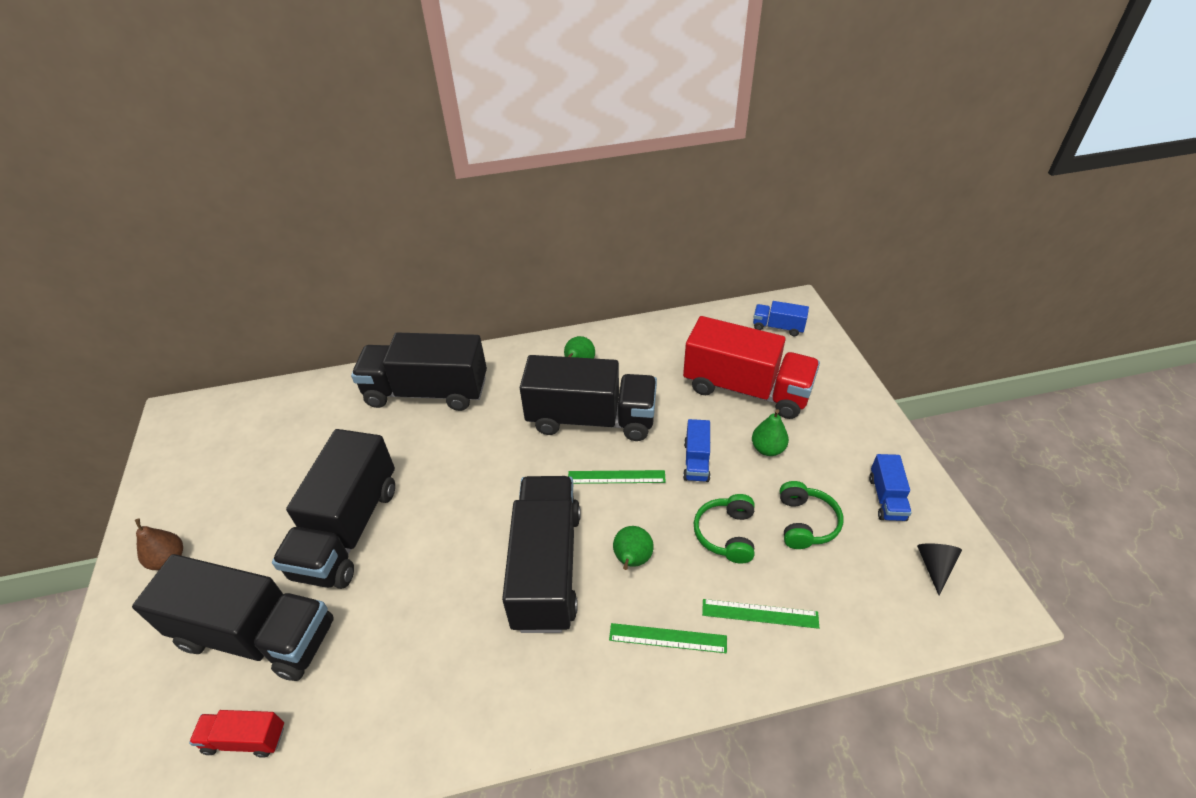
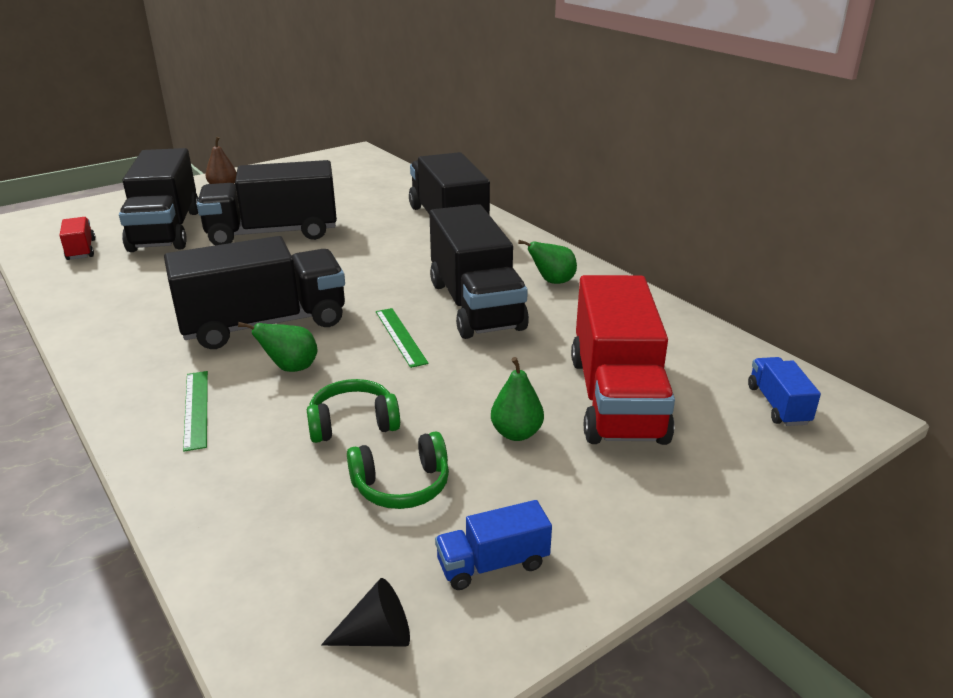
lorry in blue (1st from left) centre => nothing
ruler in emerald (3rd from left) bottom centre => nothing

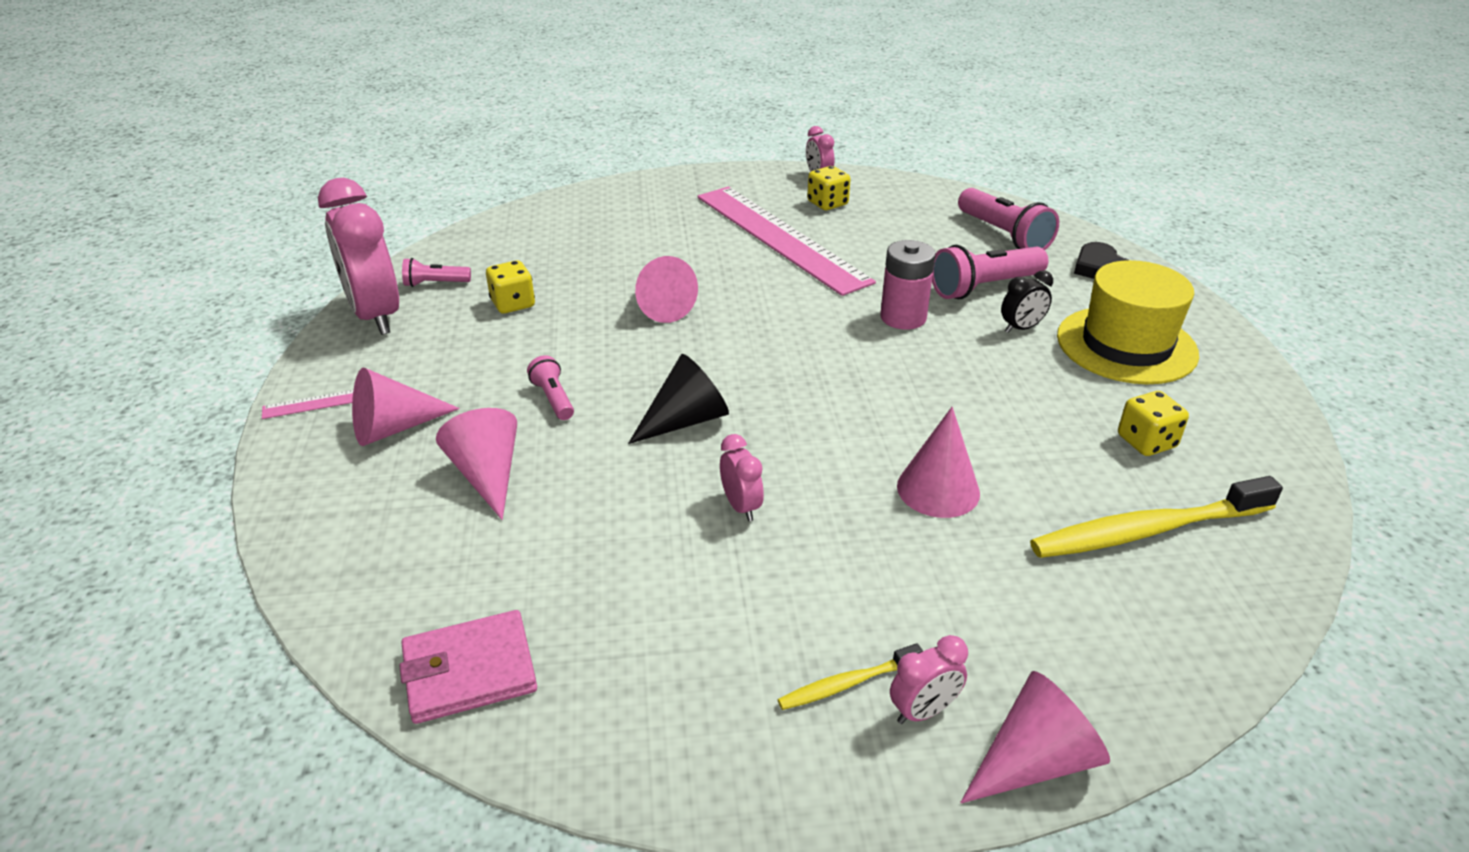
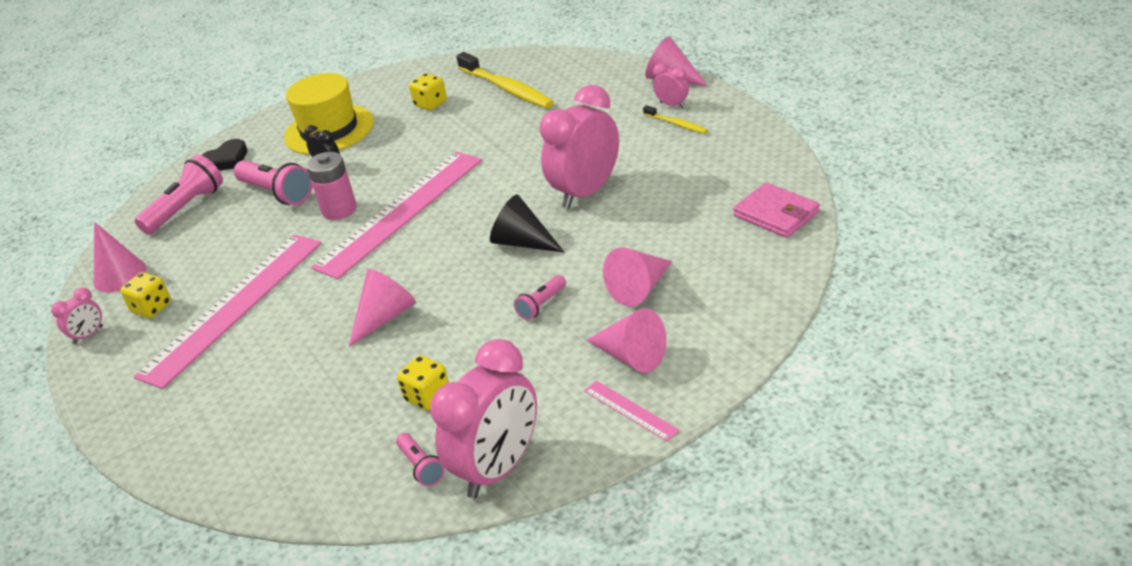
alarm clock in rose-pink (2nd from left in the first image) centre => alarm clock in rose-pink (3rd from left) top centre, x2.23
cone shape in rose-pink (4th from left in the first image) centre => cone shape in rose-pink (1st from left) middle left, moved
nothing => ruler in rose-pink (2nd from left) centre

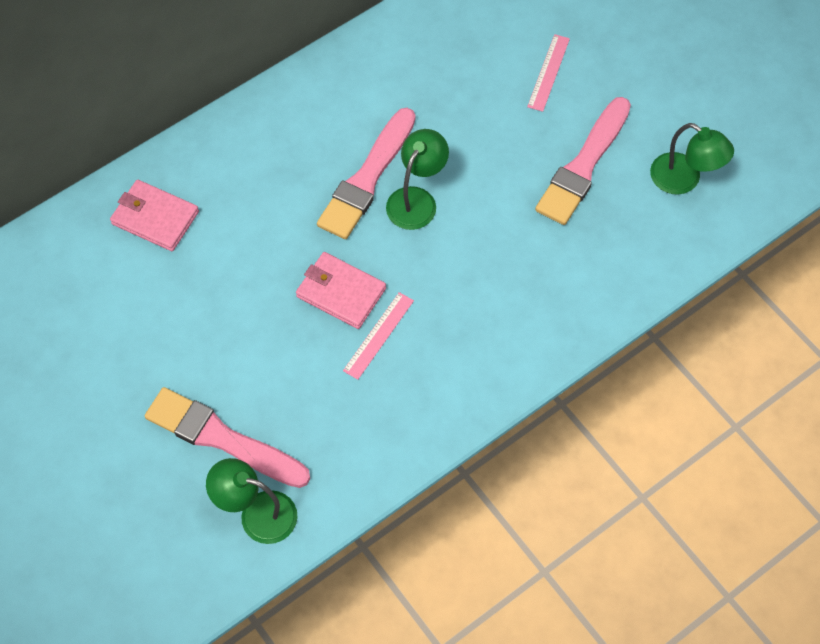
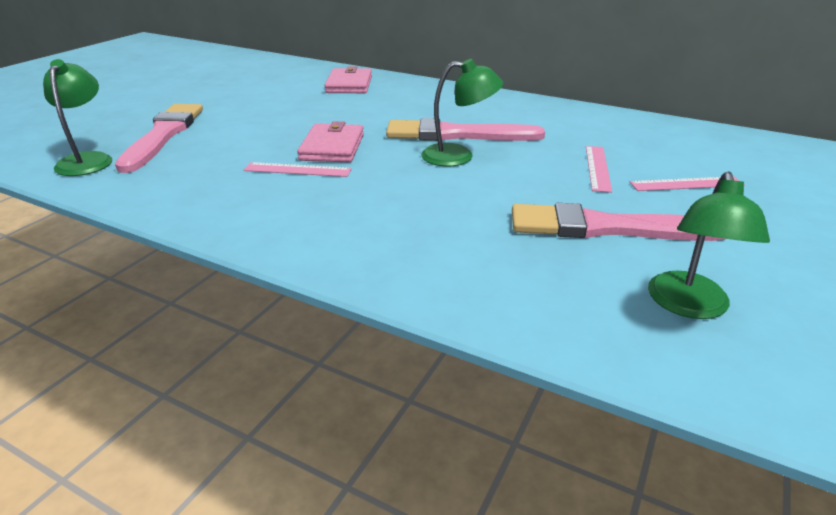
nothing => ruler in rose-pink (2nd from left) top right

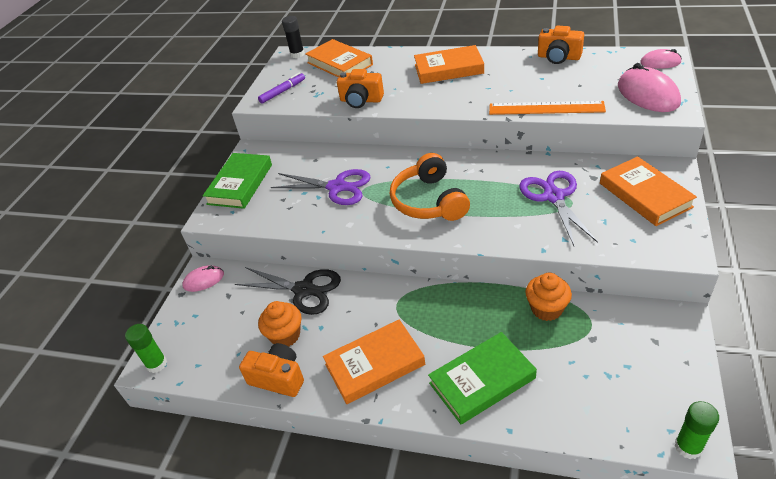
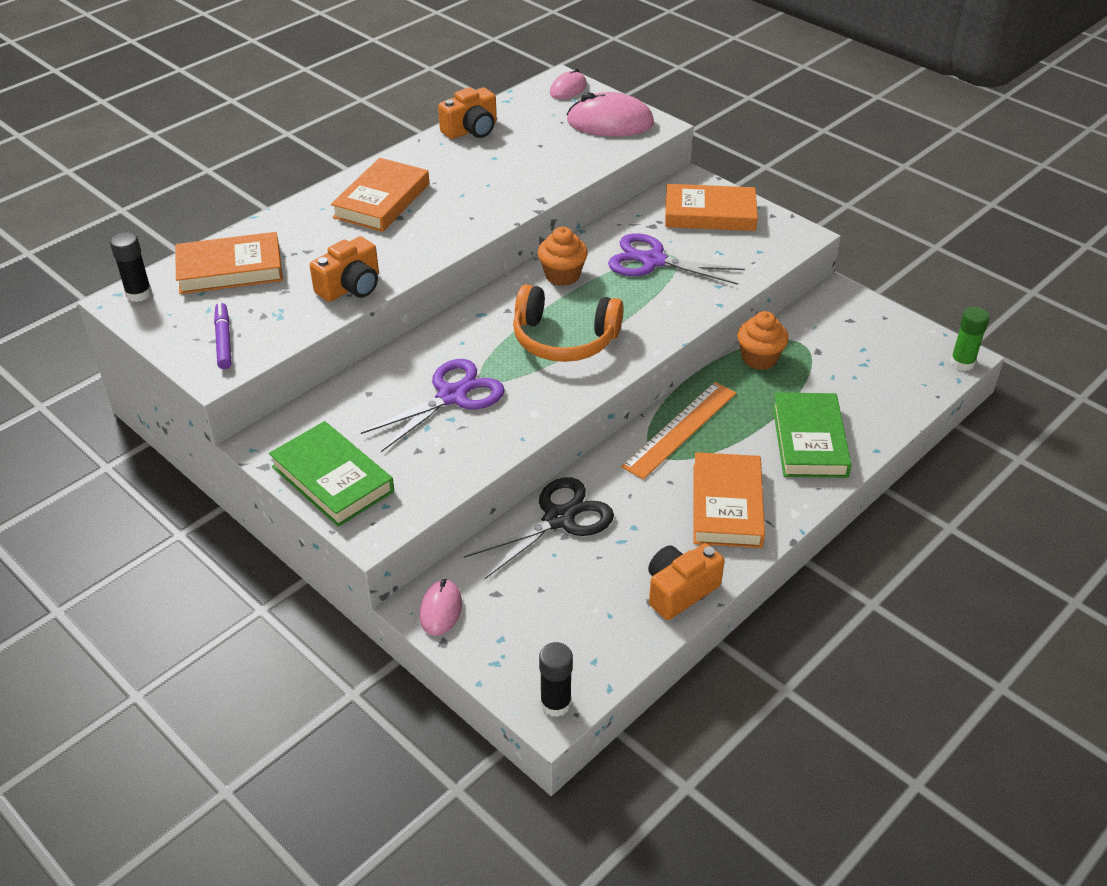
glue in emerald (1st from left) bottom left => glue in ebony (2nd from left) bottom centre
fairy cake in orange (1st from left) bottom centre => fairy cake in orange (1st from left) top centre, moved
ruler in orange top right => ruler in orange centre, moved

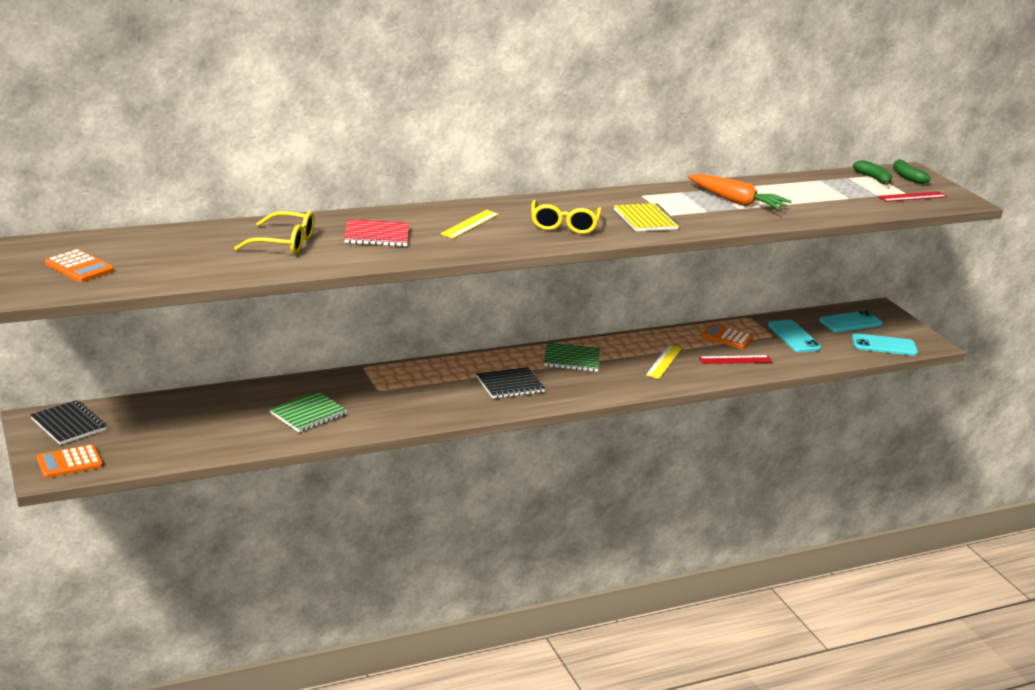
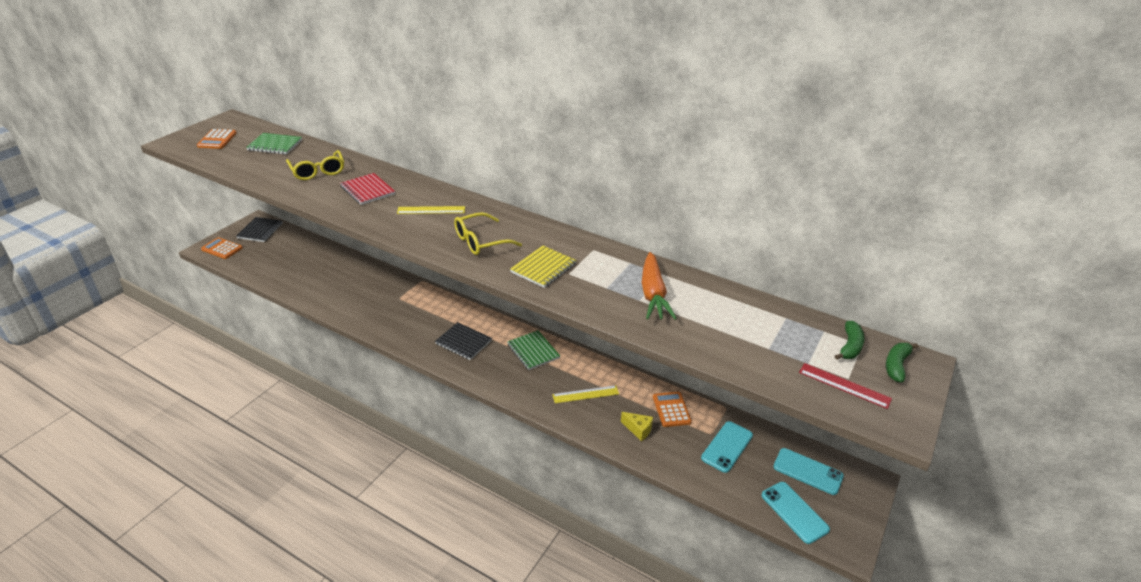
notebook in emerald (1st from left) middle left => notebook in emerald (1st from left) top left, moved
ruler in crimson (1st from left) middle right => cheese in bright yellow bottom centre

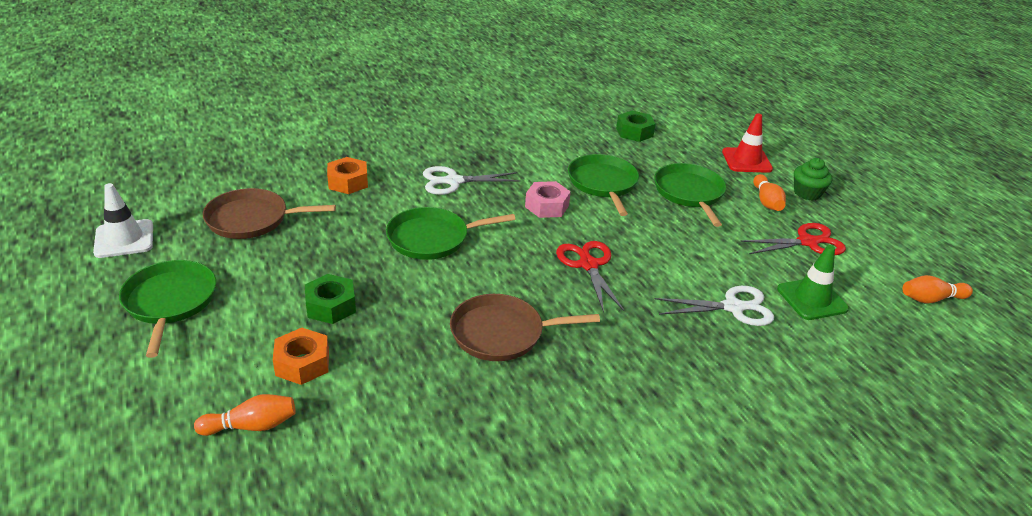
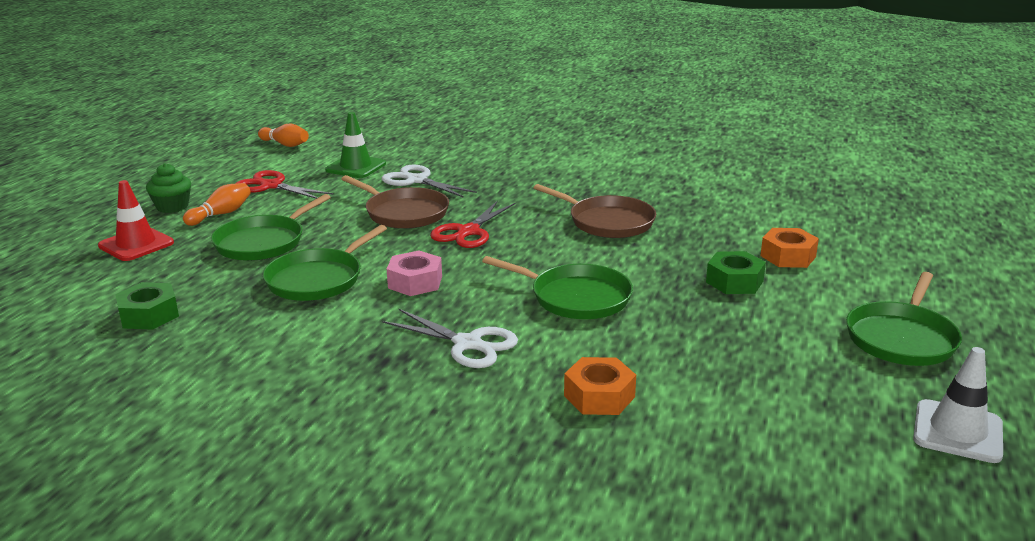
tenpin in orange (1st from left) bottom left => nothing
pan in dark brown (1st from left) middle left => pan in dark brown (1st from left) centre, moved

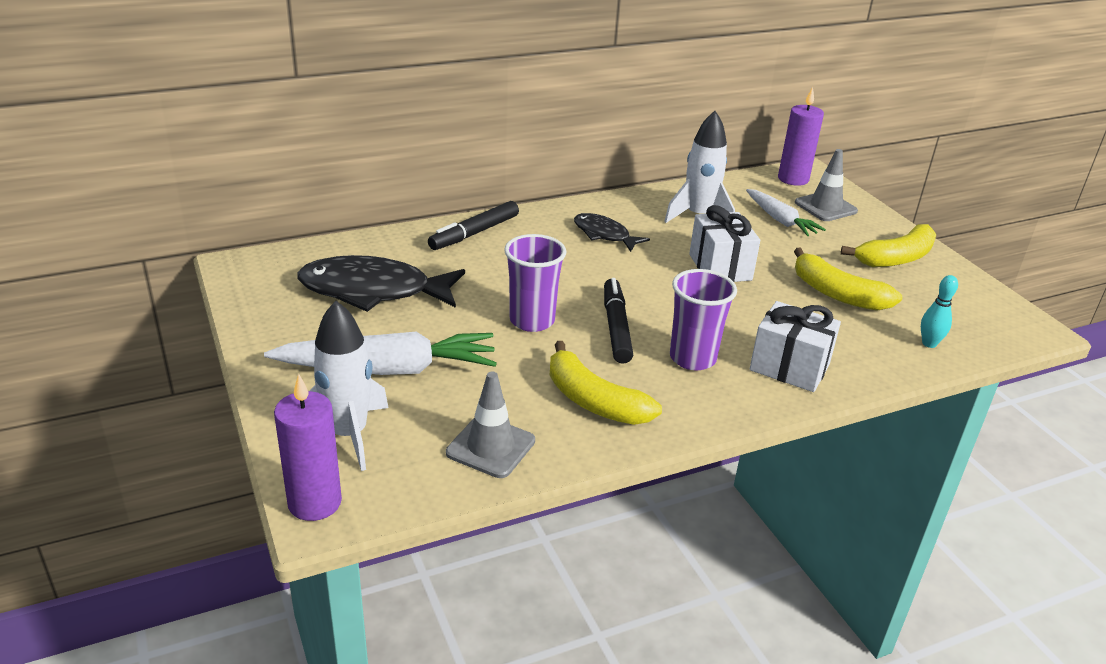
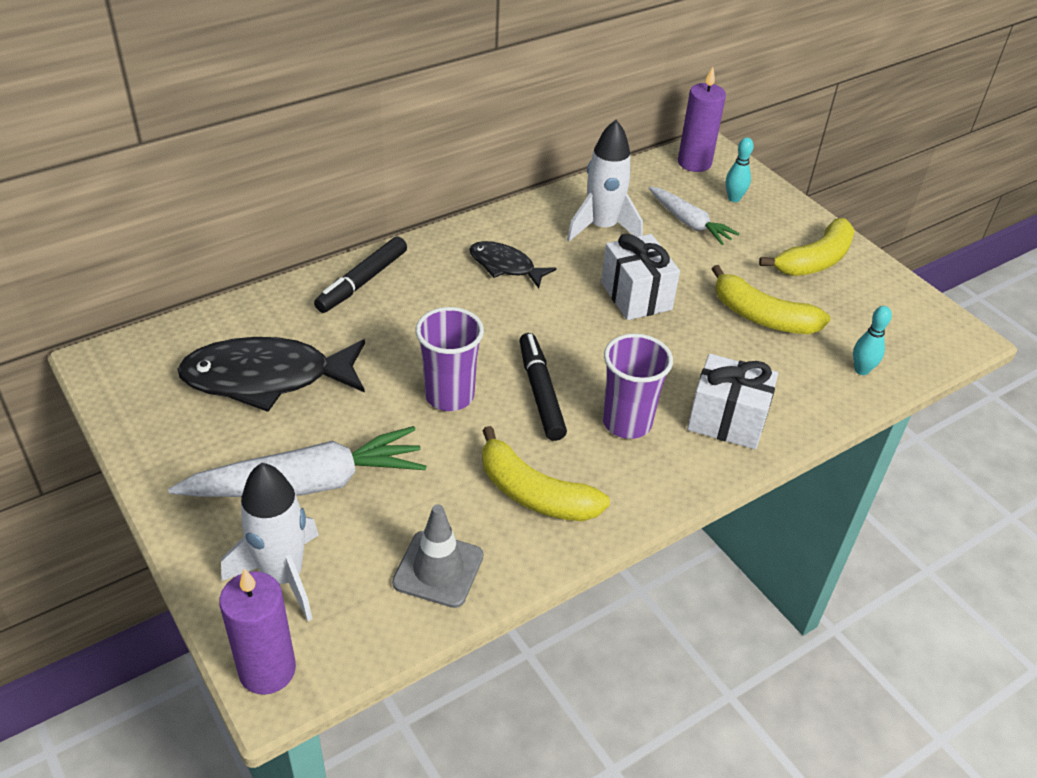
road cone in gray (2nd from left) top right => tenpin in turquoise (1st from left) top right

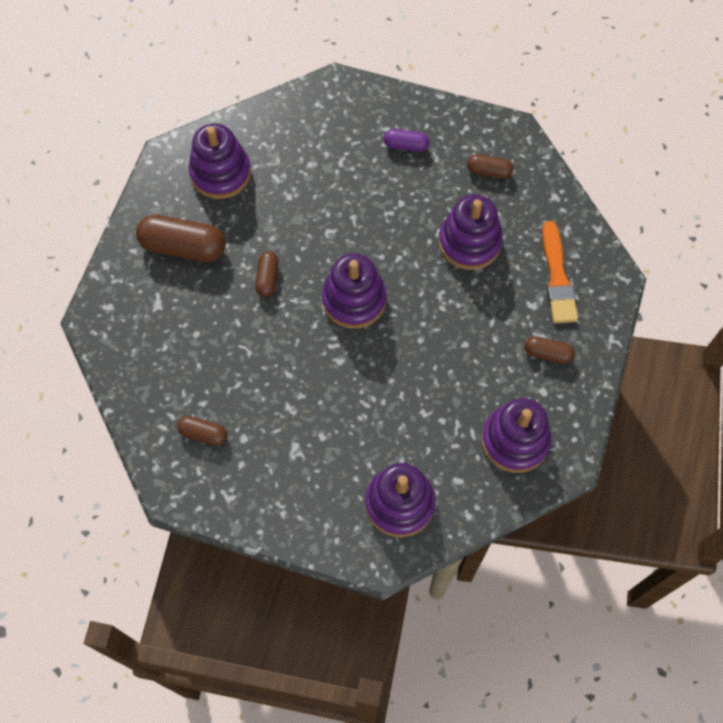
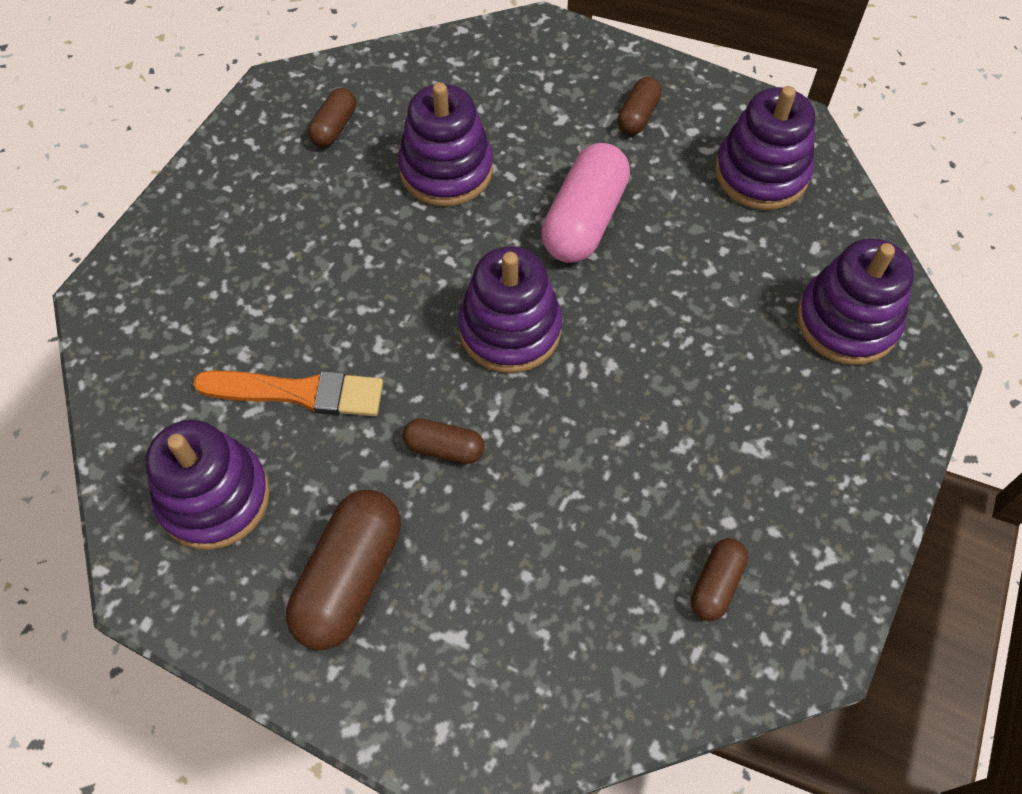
pill shape in violet top centre => nothing
paint brush in orange middle right => paint brush in orange middle left, moved
nothing => pill shape in rose-pink top centre

